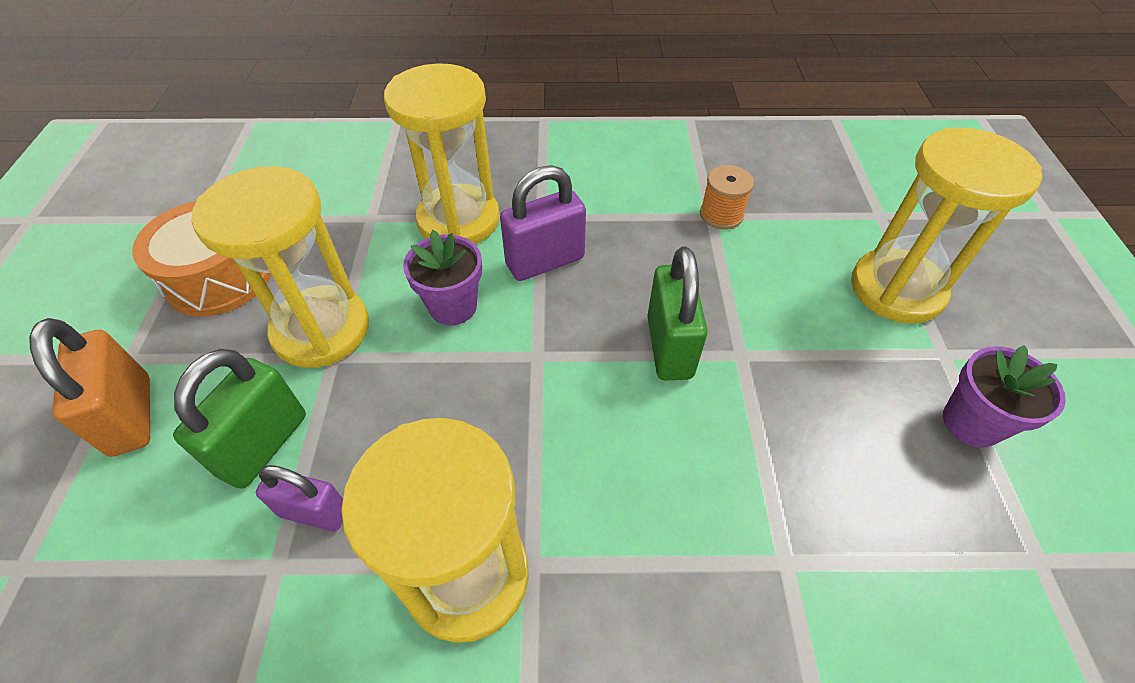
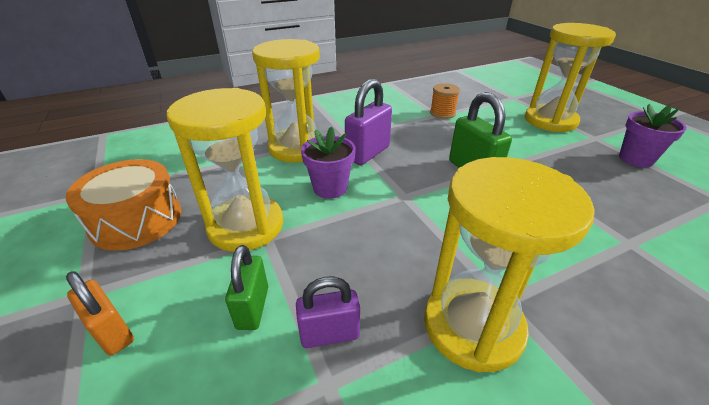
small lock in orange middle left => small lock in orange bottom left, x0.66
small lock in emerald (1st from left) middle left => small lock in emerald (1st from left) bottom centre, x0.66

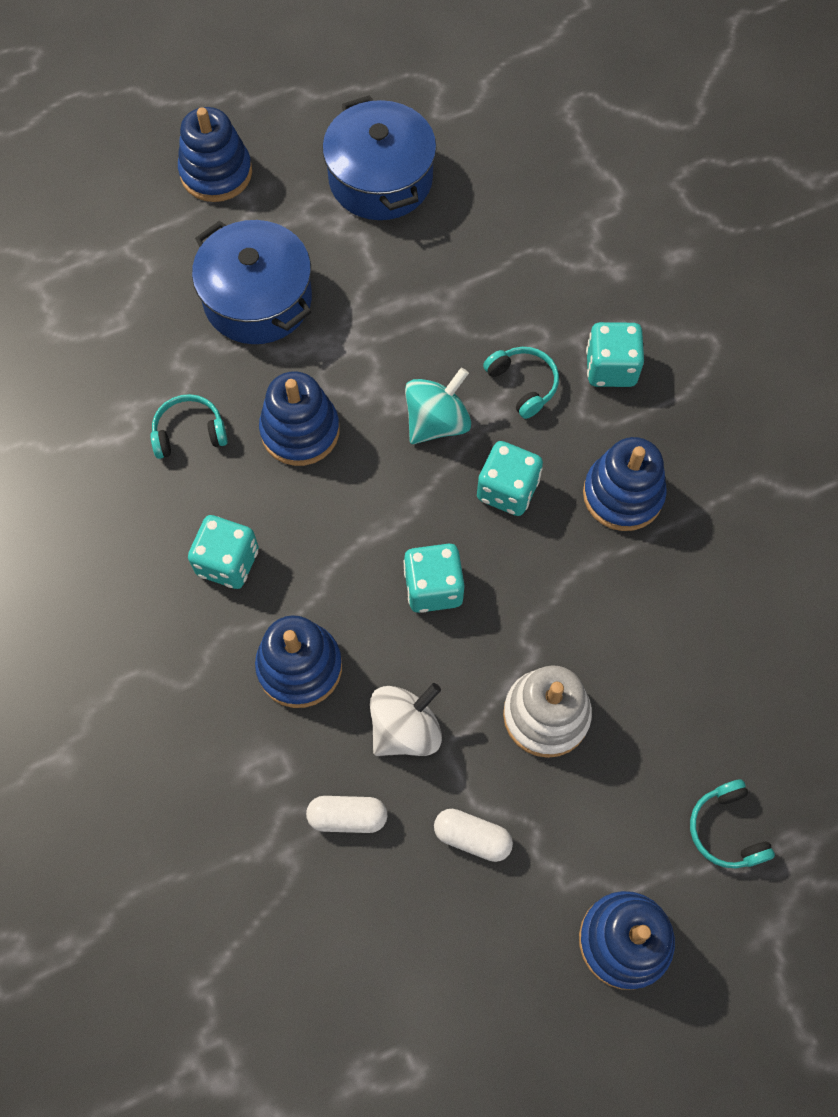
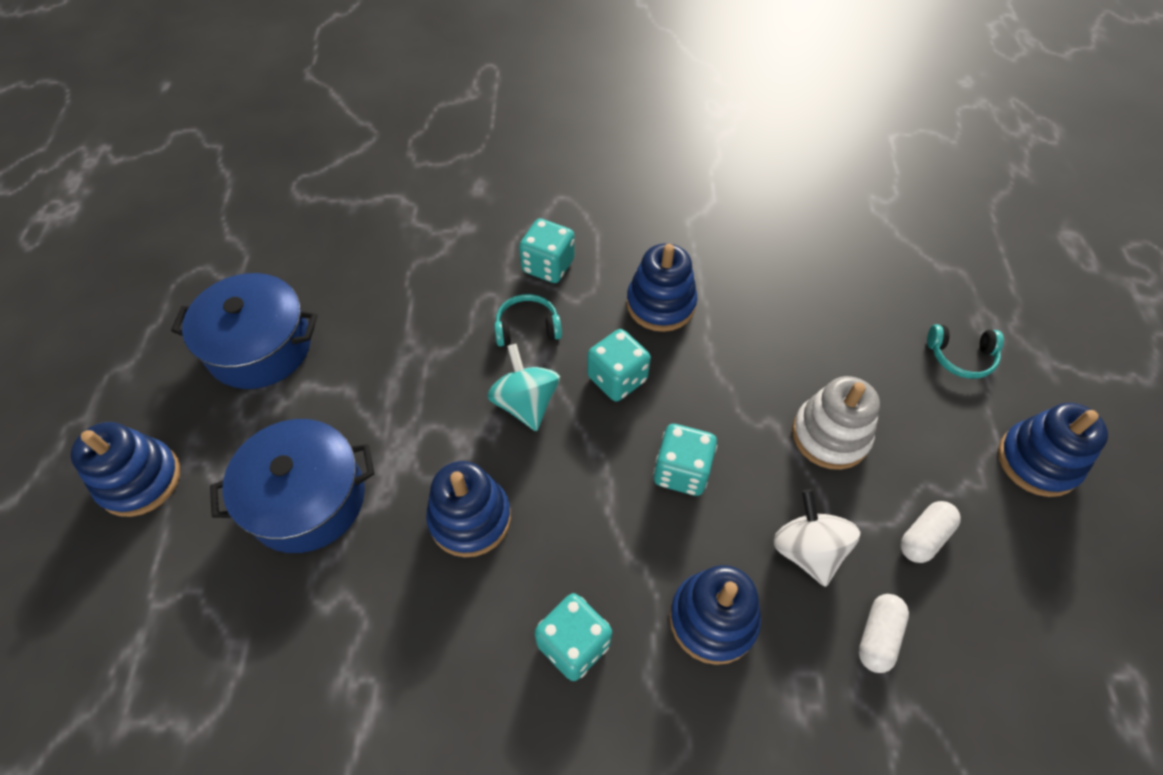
headset in turquoise (1st from left) middle left => nothing

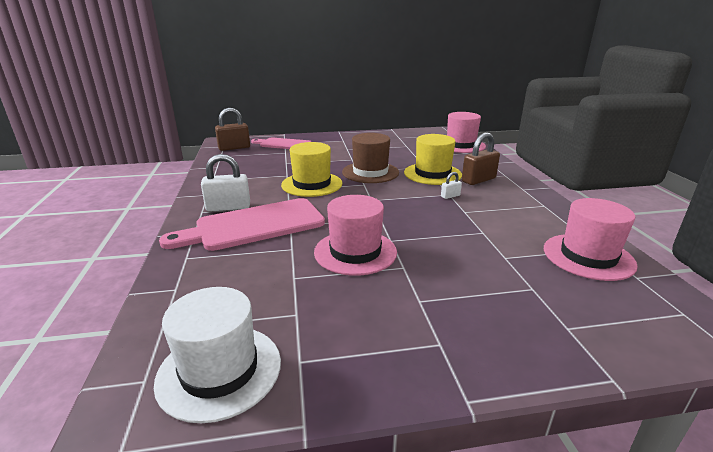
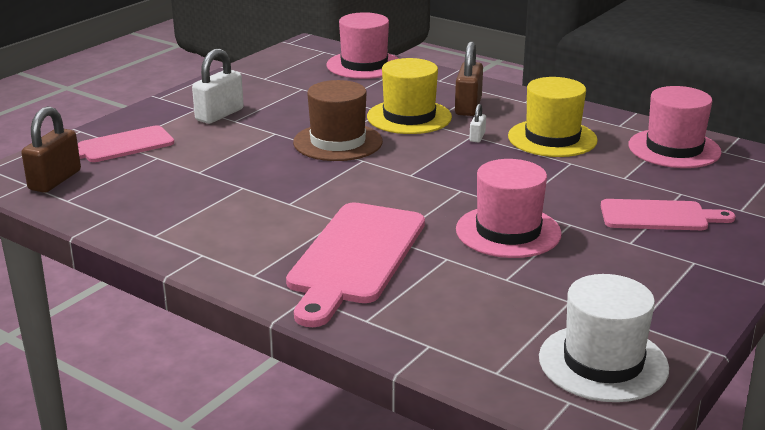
small lock in pure white (1st from left) middle left => small lock in pure white (1st from left) top left, moved
hat in bright yellow (1st from left in the first image) centre => hat in bright yellow (2nd from left) top right, moved
nothing => bread board in rose-pink (3rd from left) middle right

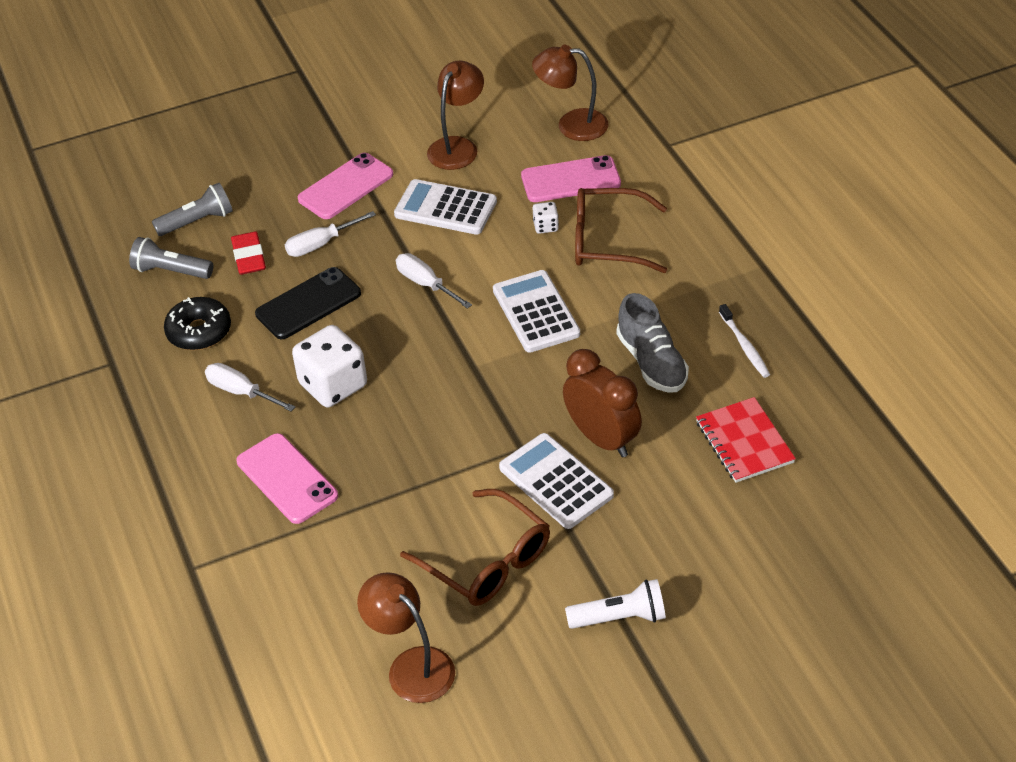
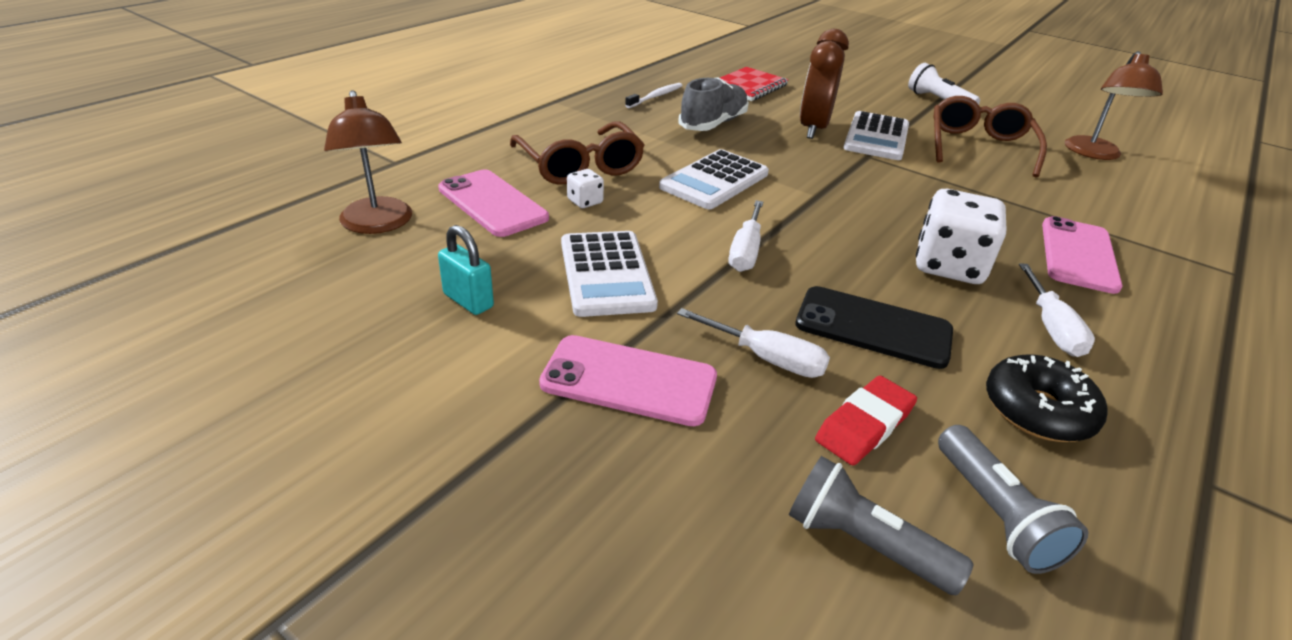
desk lamp in dark brown (2nd from left) top centre => small lock in turquoise centre

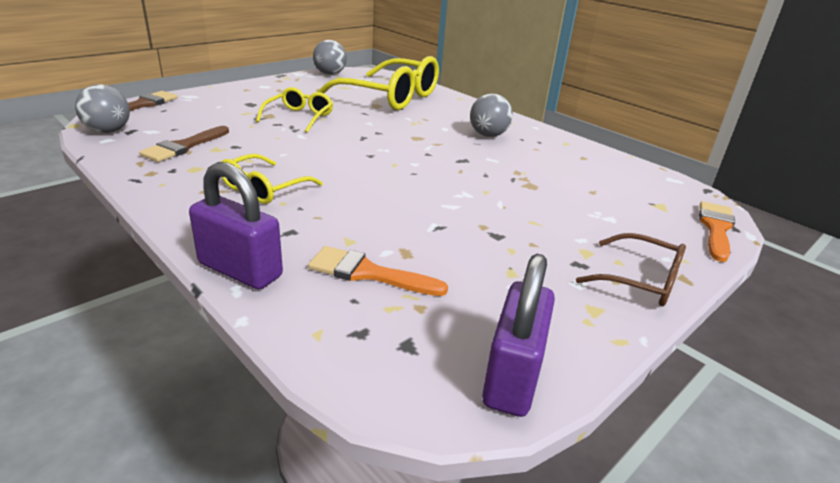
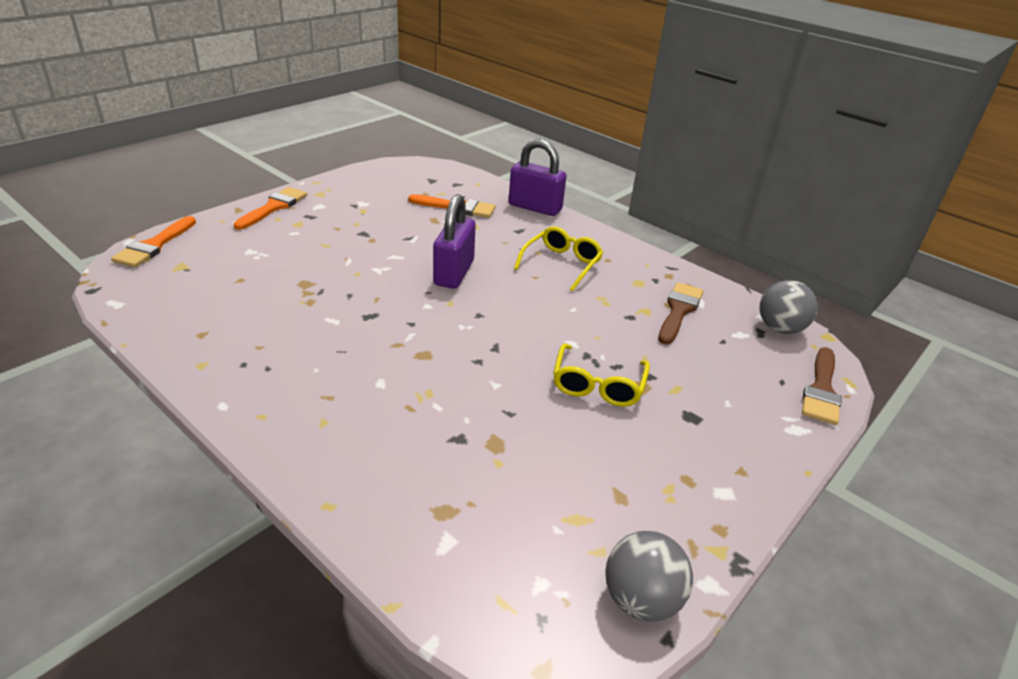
glasses in bright yellow (3rd from left) top centre => nothing
ball in gray (3rd from left) top centre => nothing
small lock in violet (2nd from left in the first image) bottom centre => small lock in violet (1st from left) centre, moved
glasses in dark brown middle right => paint brush in orange (2nd from left) top left

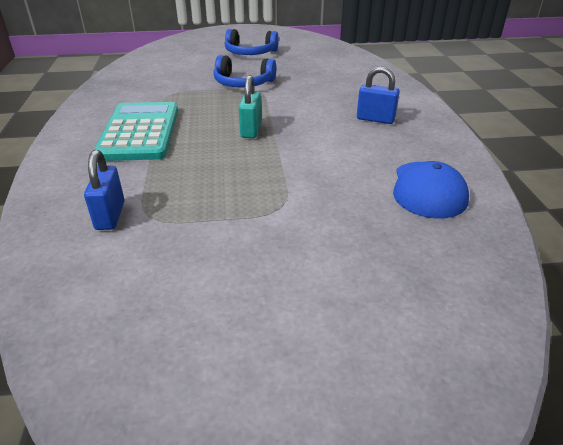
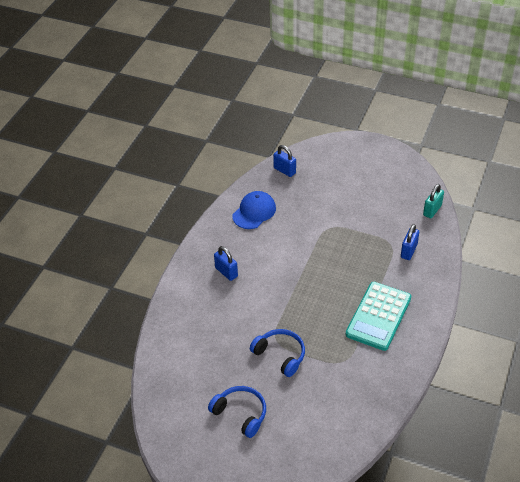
small lock in turquoise top centre => small lock in turquoise middle right, moved
nothing => small lock in blue (2nd from left) centre

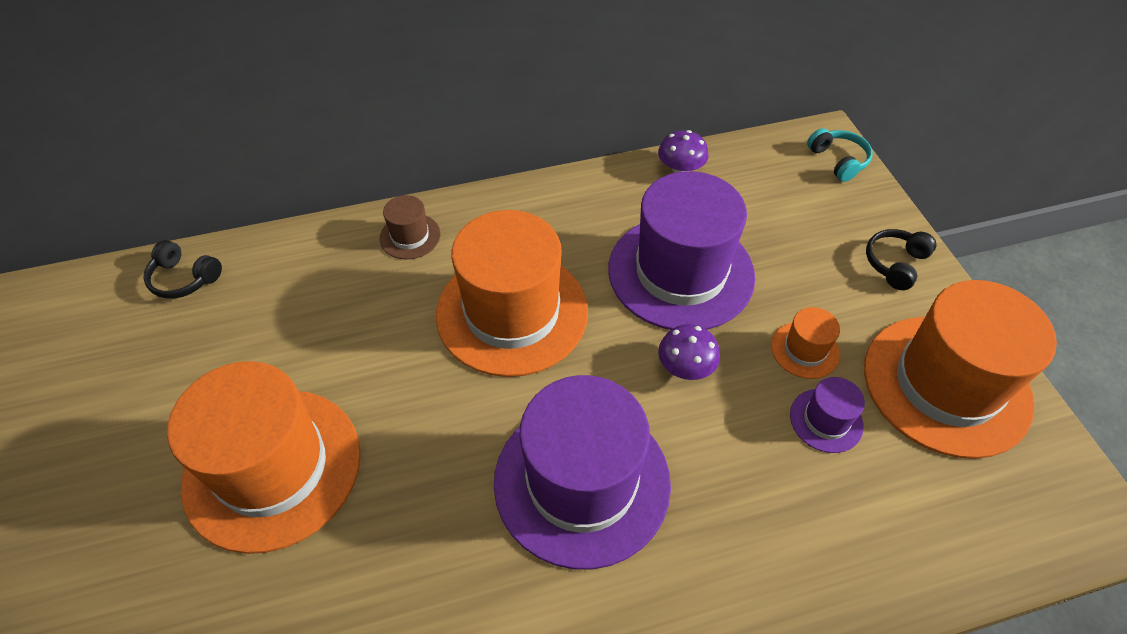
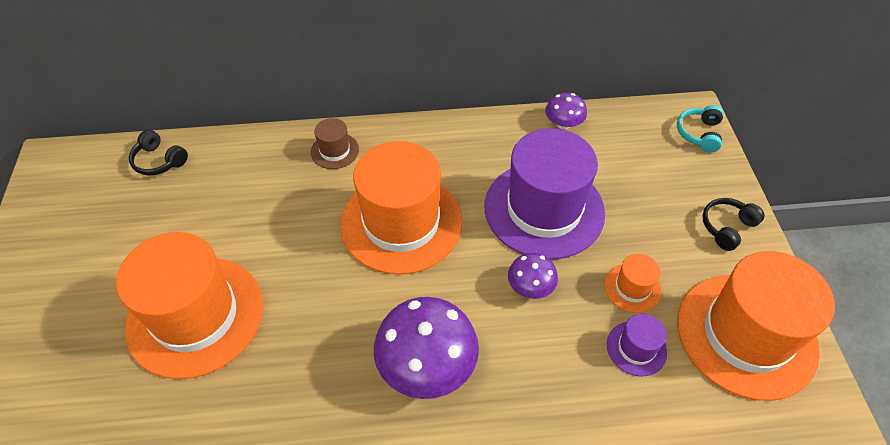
hat in violet (1st from left) bottom centre => mushroom in violet (1st from left) bottom centre
headset in turquoise top right, 150 degrees counterclockwise

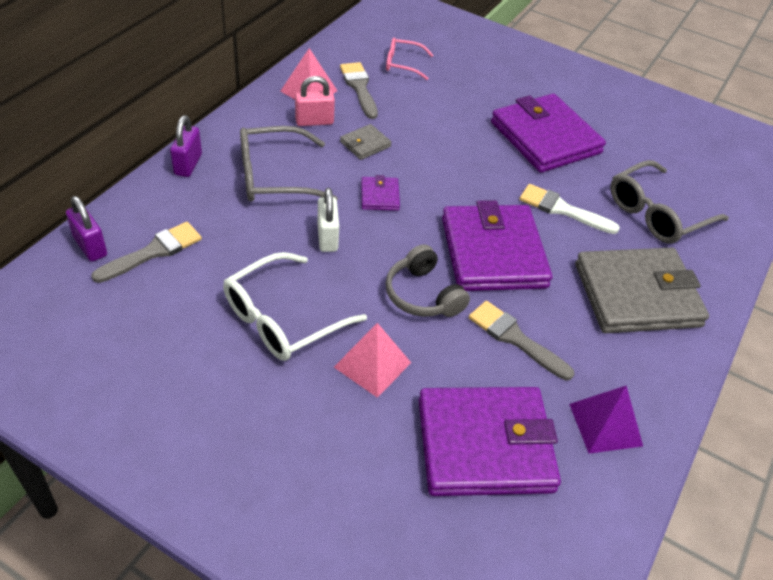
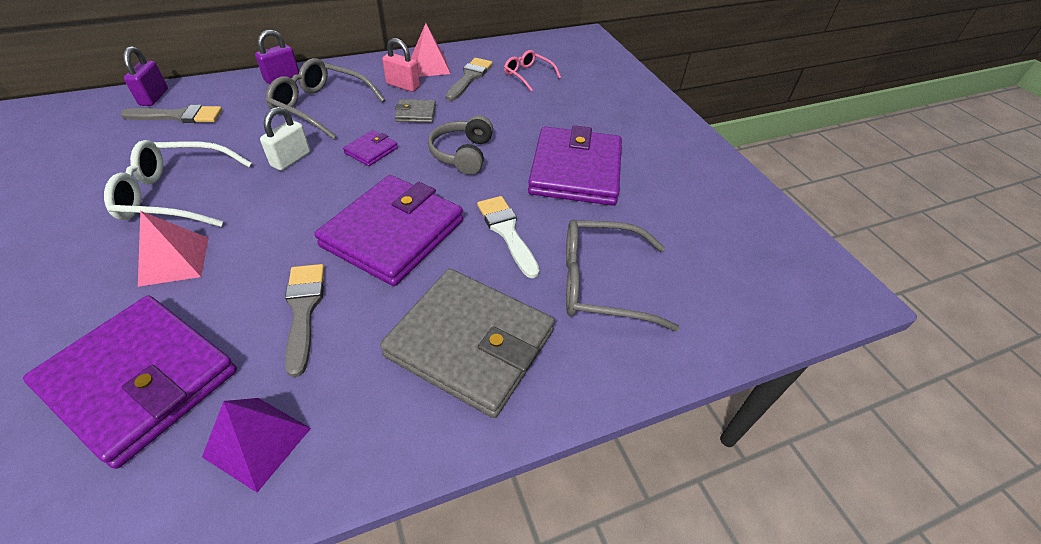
headset in gray centre => headset in gray top centre, moved

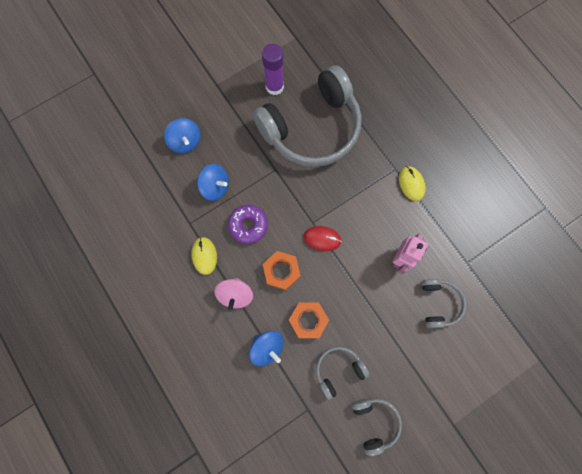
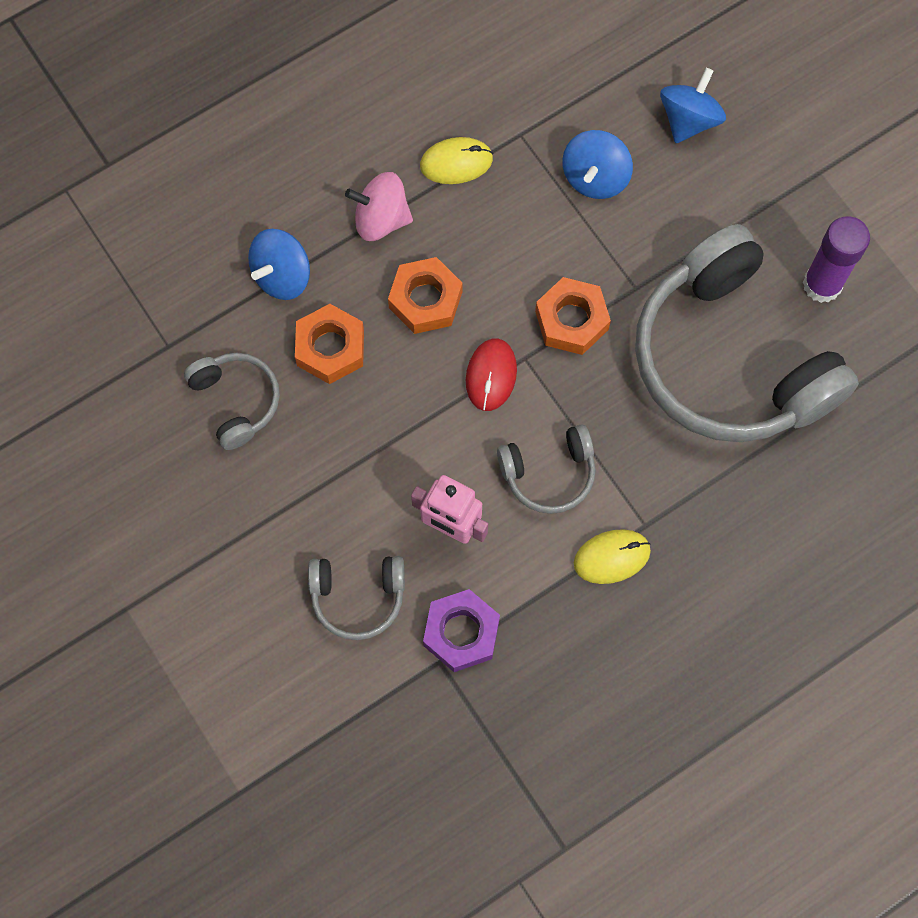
toy top in blue (1st from left in the first image) top left => toy top in blue (3rd from left) top right, 150 degrees clockwise
donut in violet centre => nothing
headset in gray (3rd from left) bottom centre => headset in gray (3rd from left) centre, moved
nothing => hexagon nut in violet bottom centre
nothing => hexagon nut in orange (3rd from left) centre

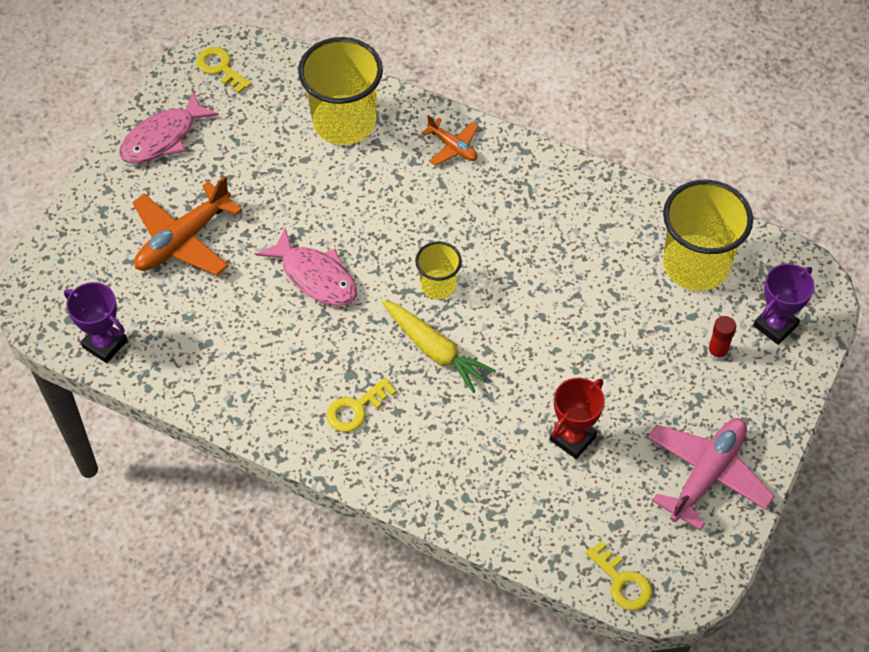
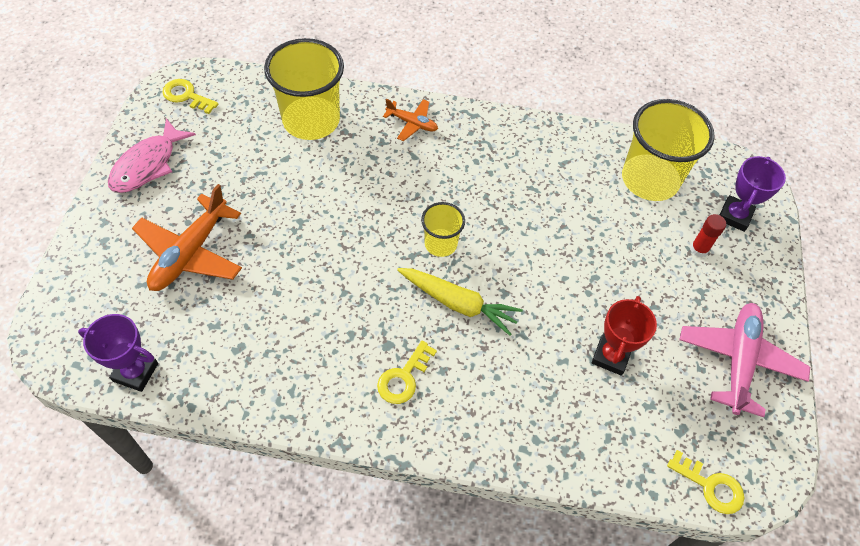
fish figure in rose-pink (2nd from left) centre => nothing

